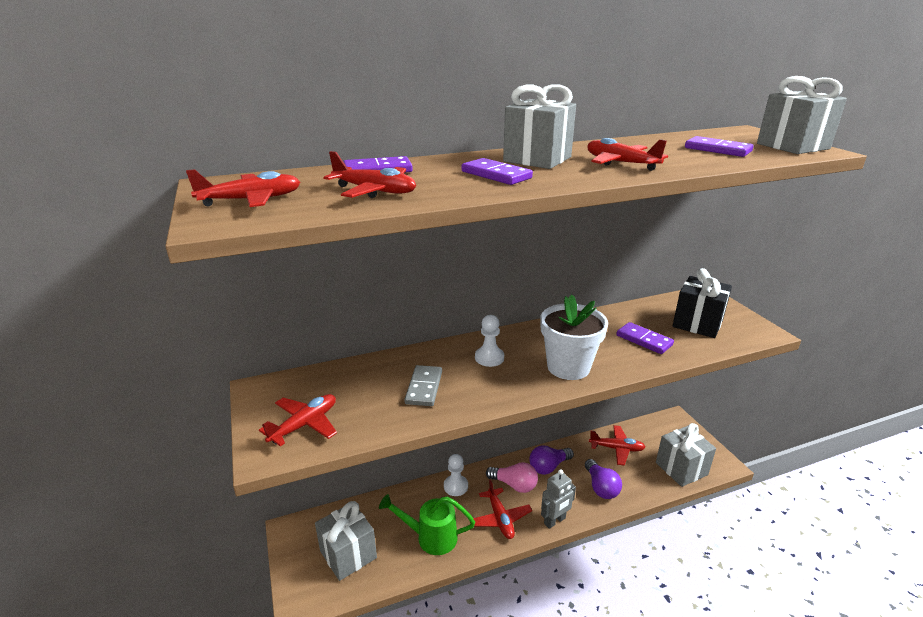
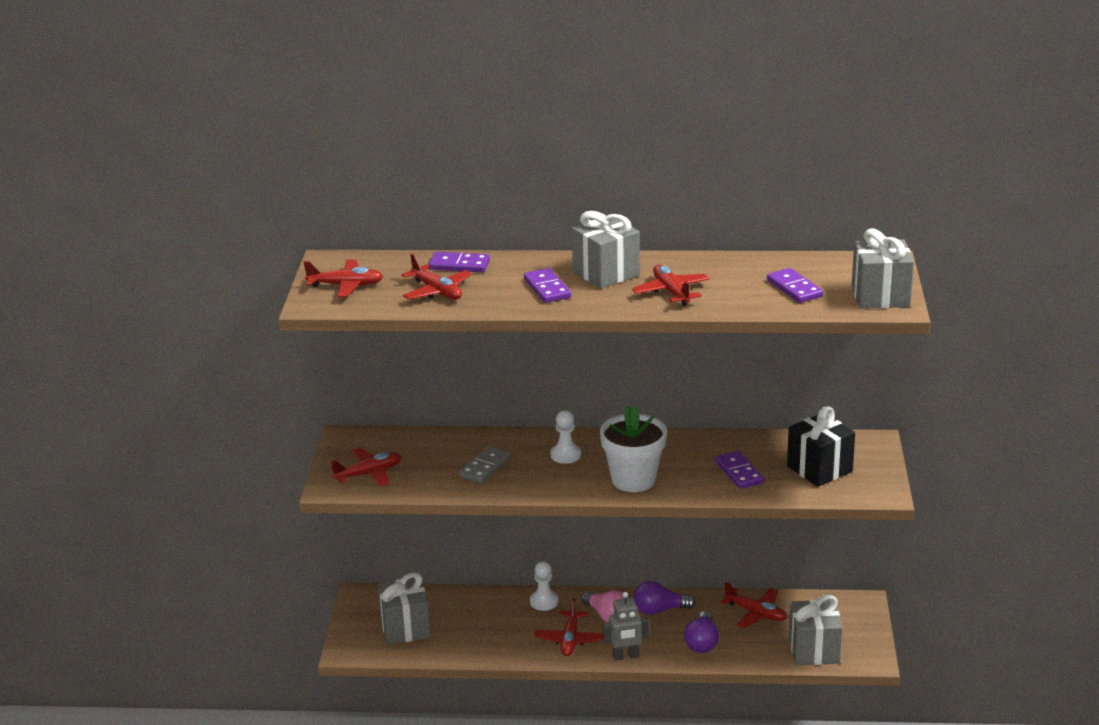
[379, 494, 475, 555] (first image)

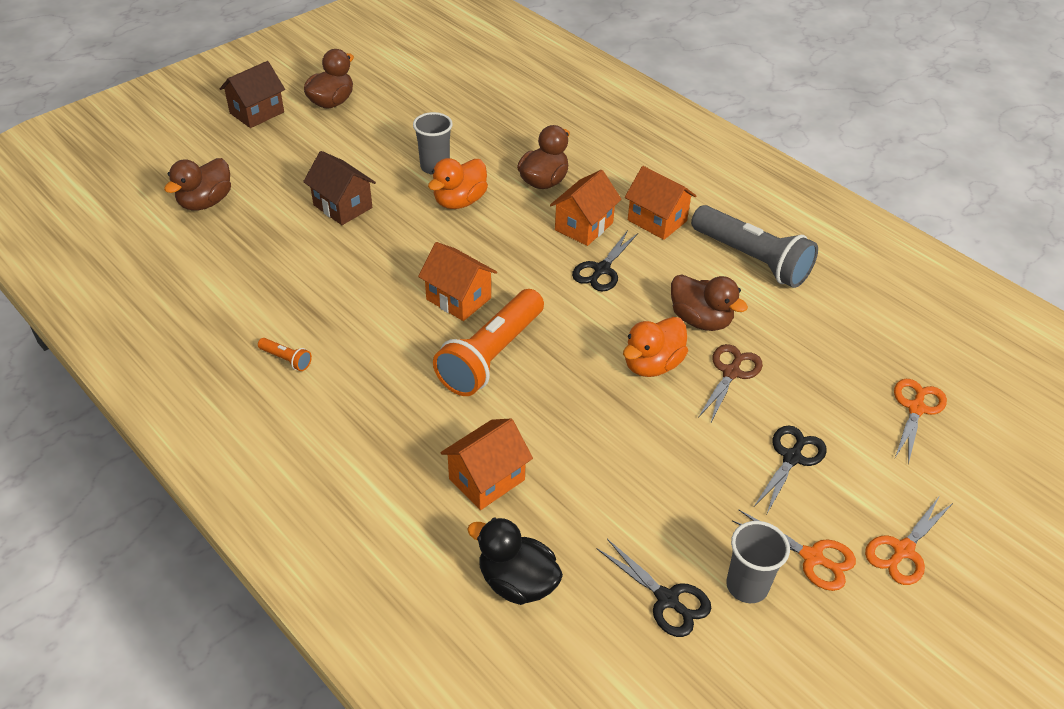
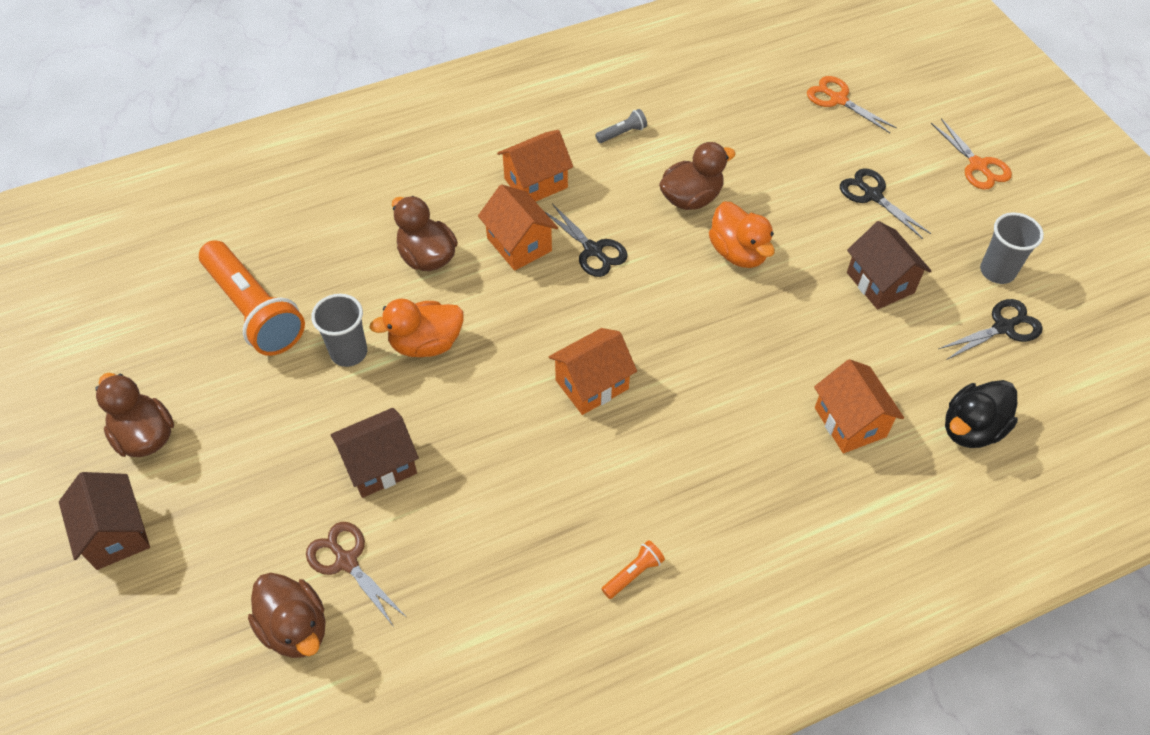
[369, 299, 464, 357]
[595, 109, 647, 143]
[199, 240, 305, 356]
[306, 522, 406, 627]
[732, 510, 856, 591] (first image)
[847, 221, 931, 310]

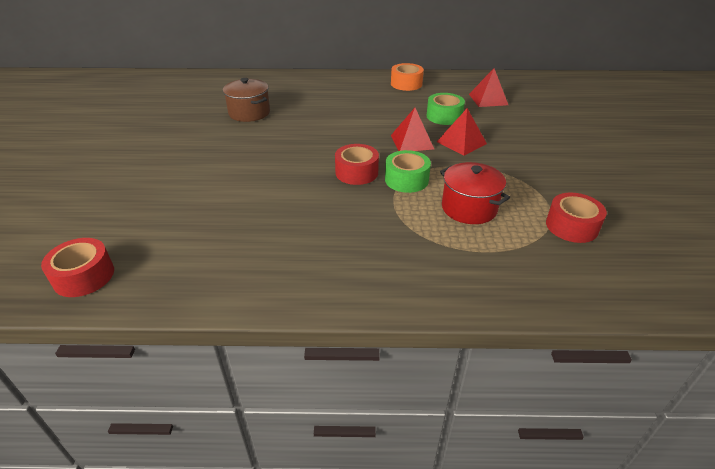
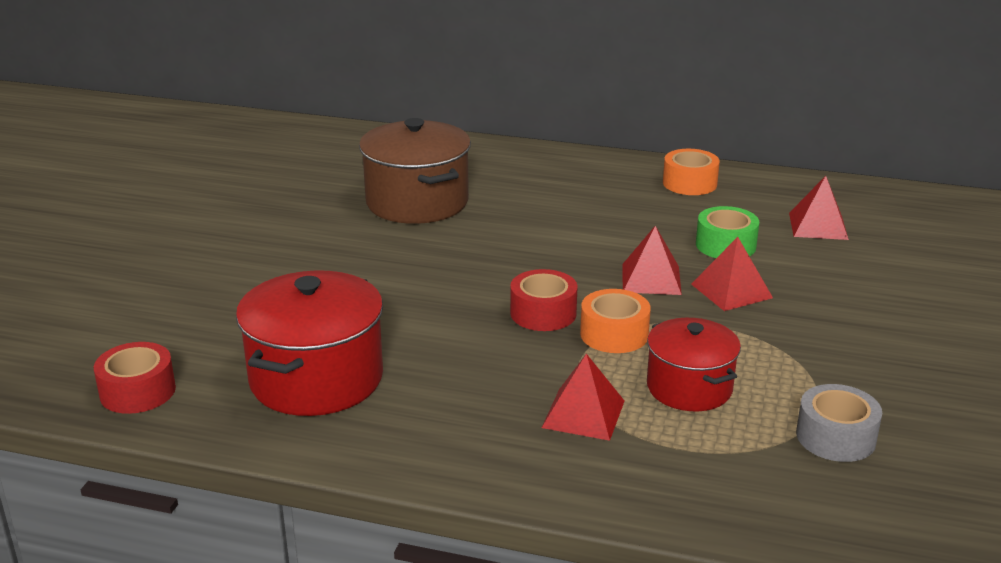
[359, 118, 471, 224]
[580, 289, 651, 353]
[796, 384, 882, 462]
[236, 270, 383, 416]
[542, 354, 624, 441]

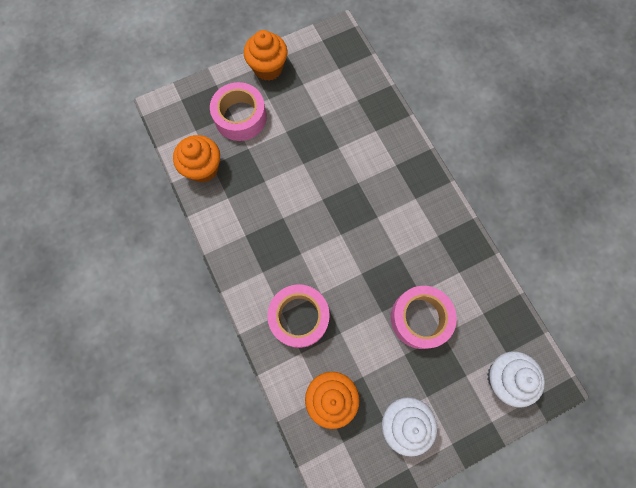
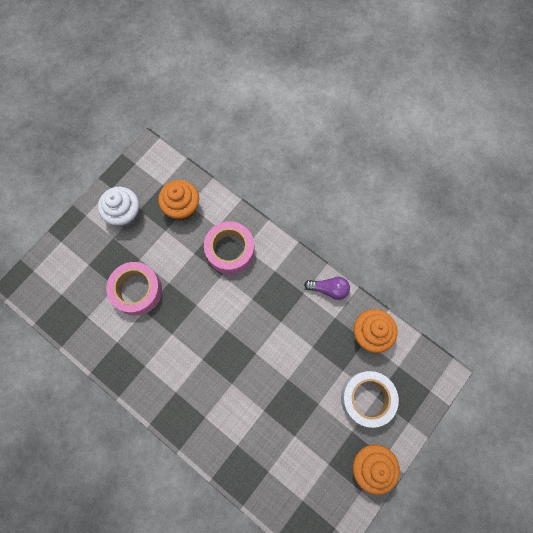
[341, 371, 399, 428]
[487, 351, 545, 407] (first image)
[304, 276, 350, 300]

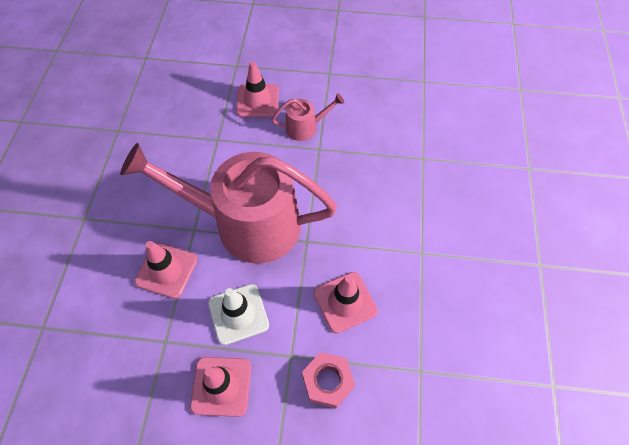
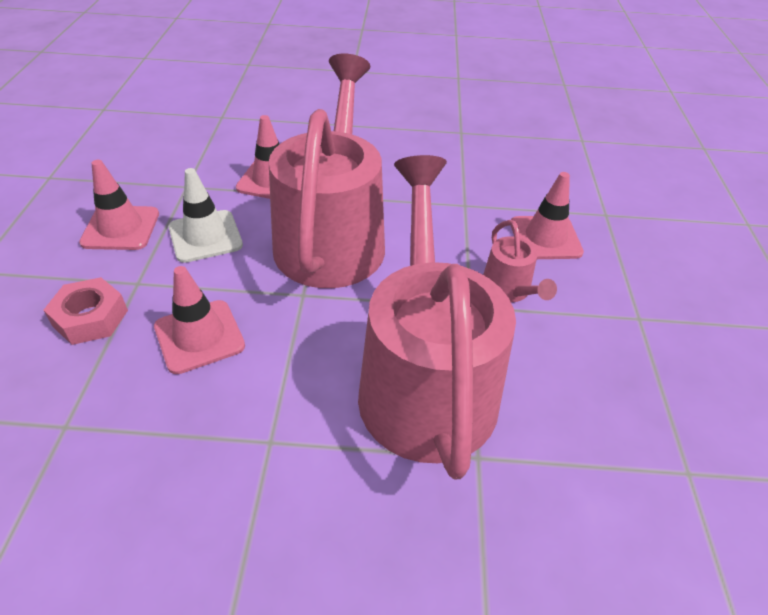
[358, 155, 516, 479]

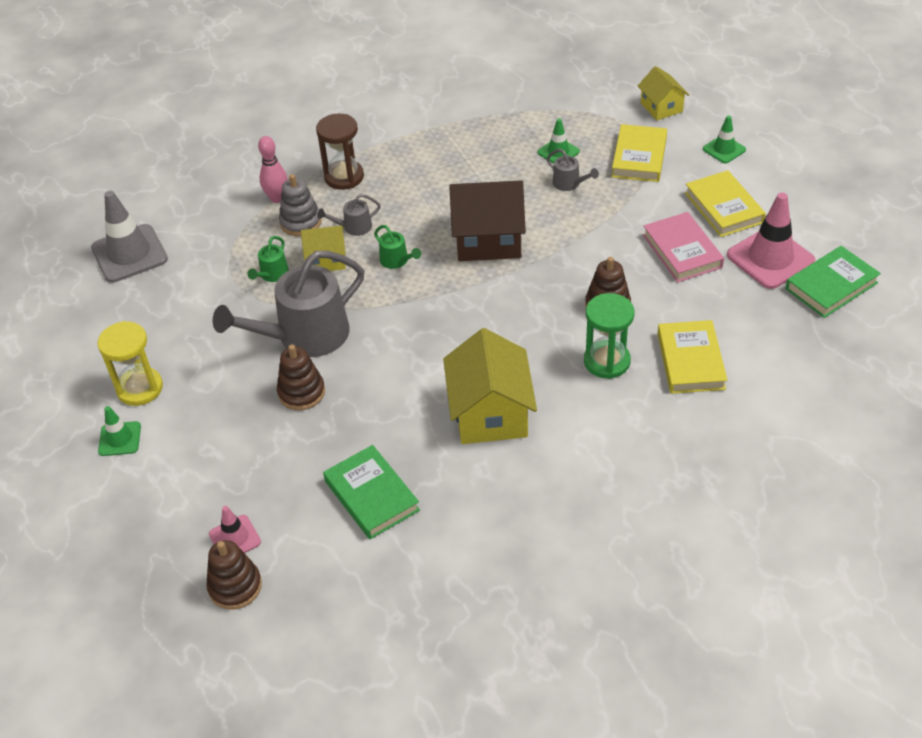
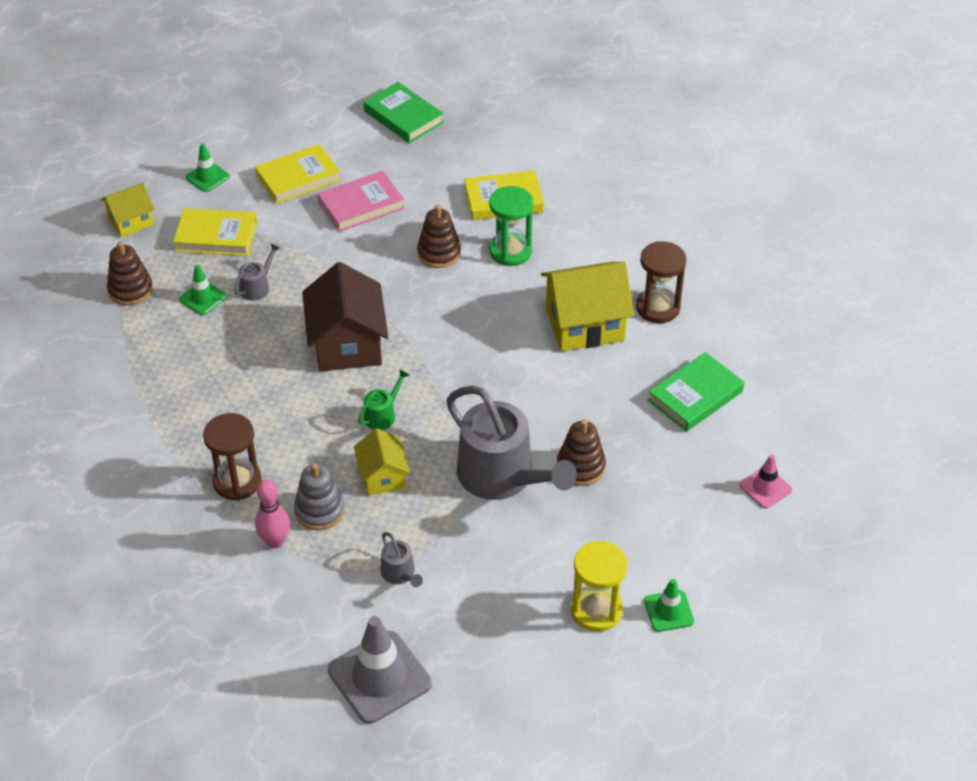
[727, 193, 816, 289] (first image)
[381, 532, 423, 587]
[247, 236, 289, 282] (first image)
[107, 242, 153, 306]
[636, 241, 686, 323]

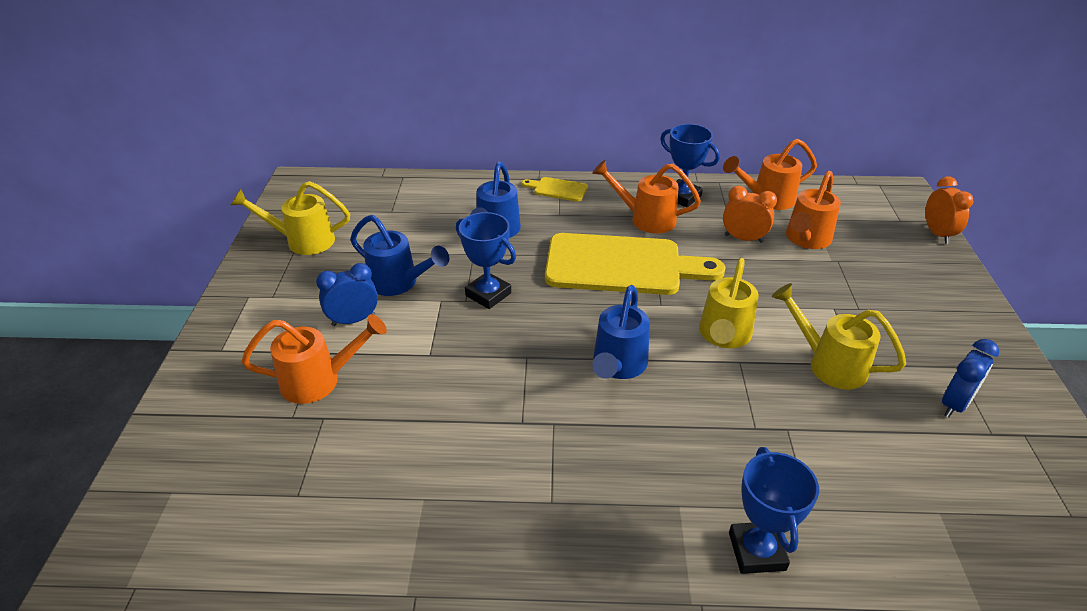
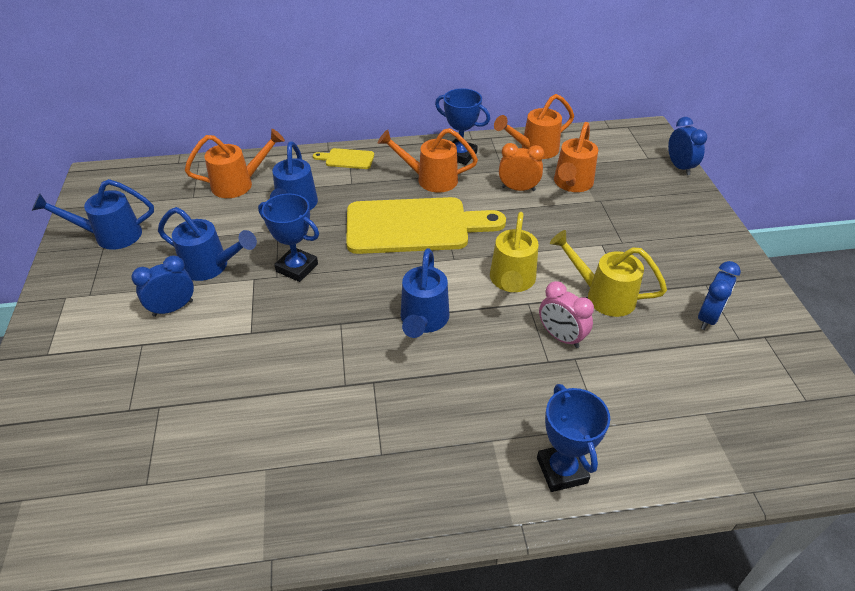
[668, 117, 707, 175]
[32, 179, 154, 250]
[185, 129, 285, 198]
[539, 281, 594, 348]

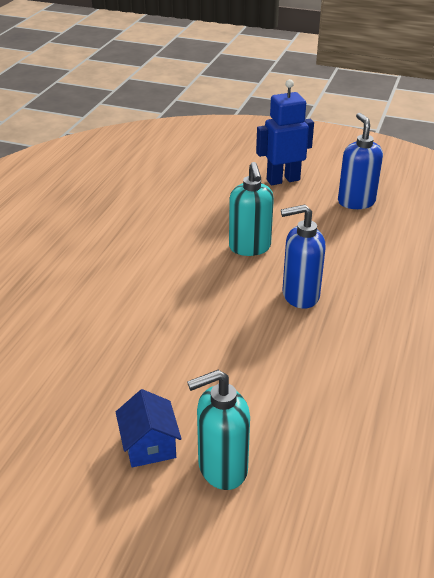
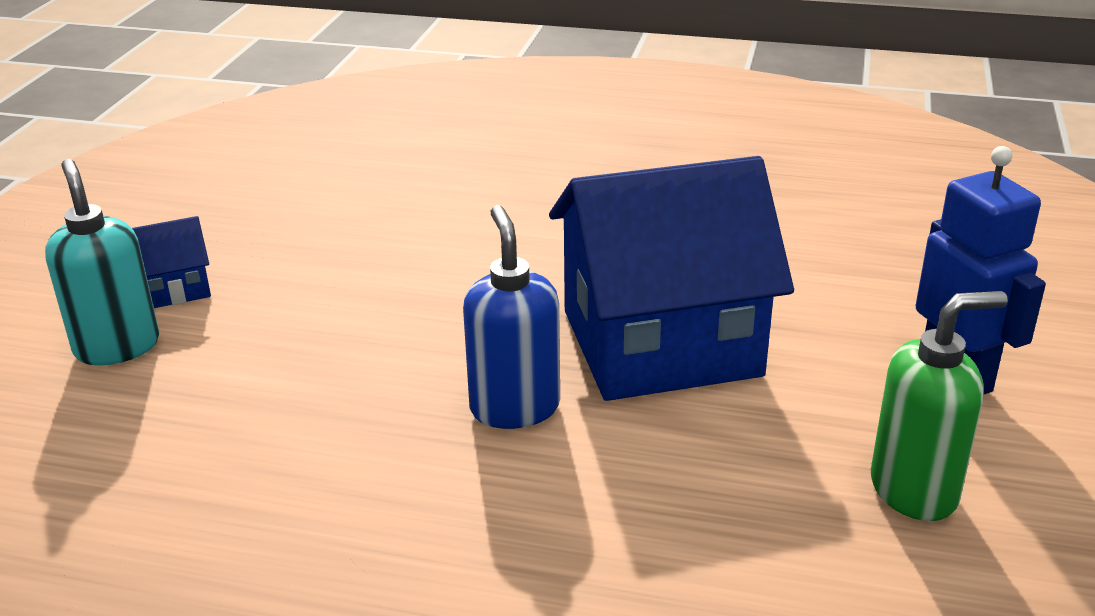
[871, 291, 1008, 521]
[549, 156, 794, 401]

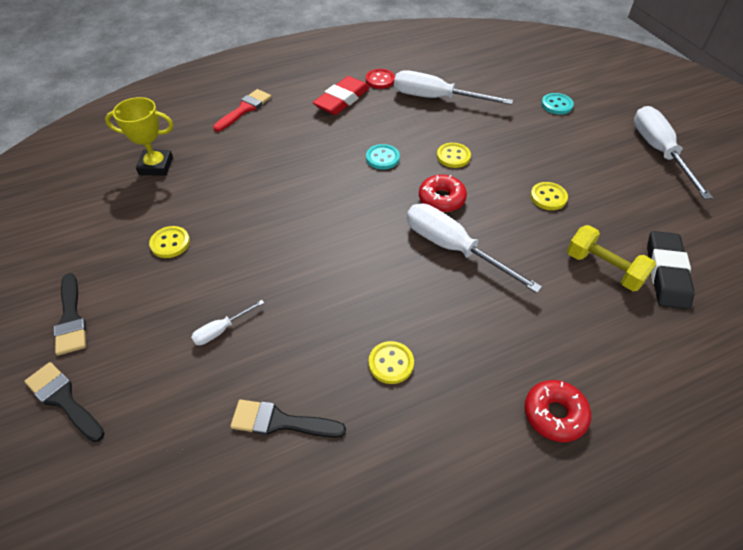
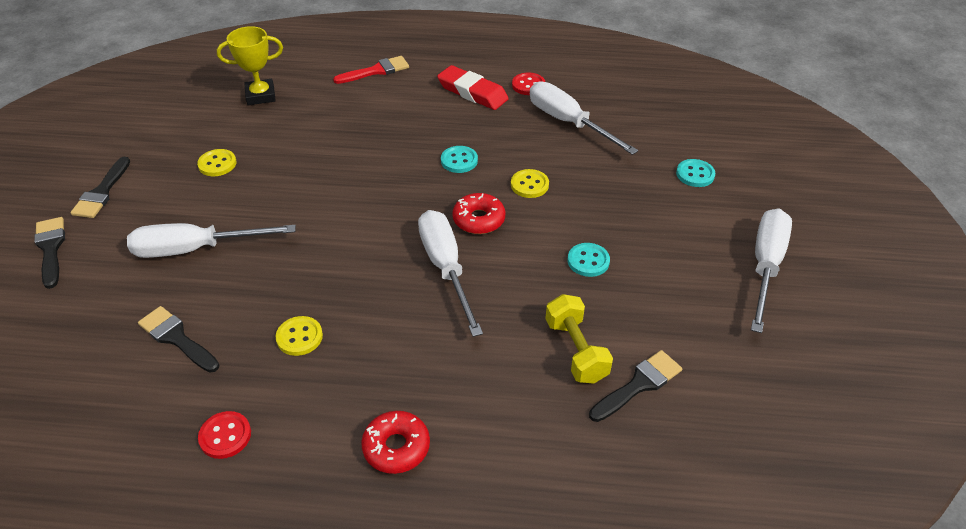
[437, 65, 509, 110]
[217, 26, 283, 105]
[568, 243, 610, 277]
[589, 350, 682, 422]
[127, 223, 296, 258]
[198, 411, 251, 459]

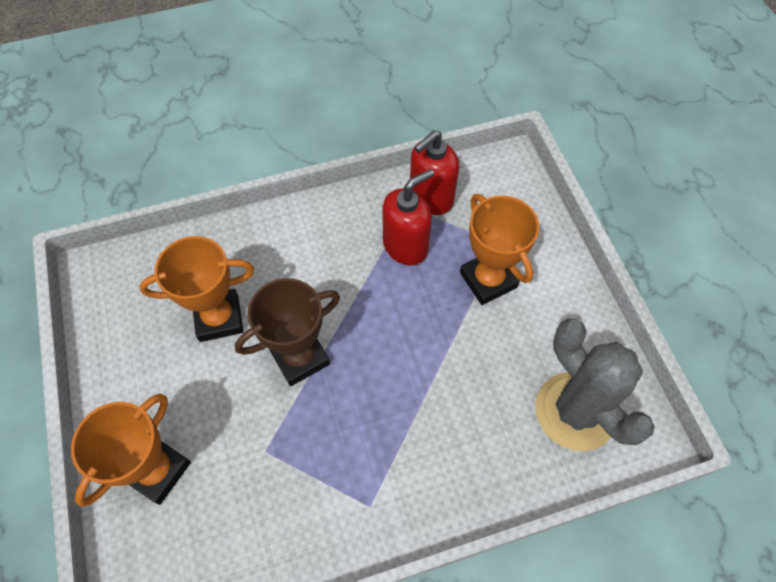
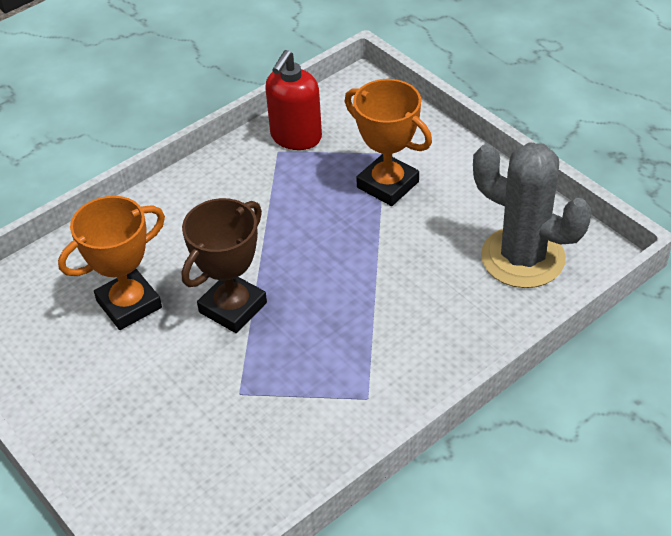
[383, 169, 434, 265] (first image)
[71, 394, 191, 507] (first image)

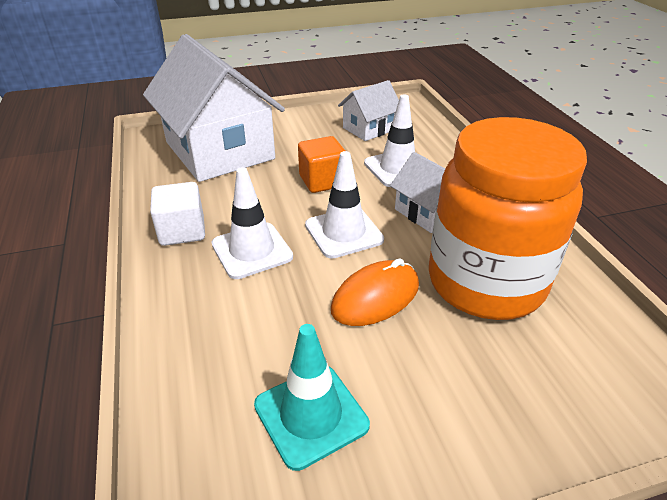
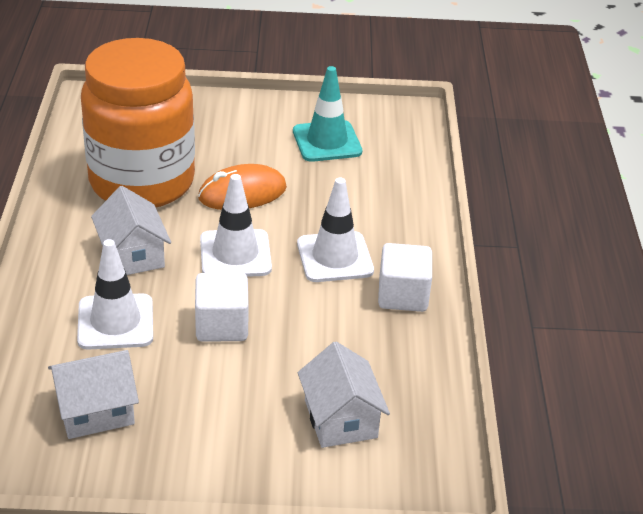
[298, 341, 390, 448]
[195, 273, 249, 342]

